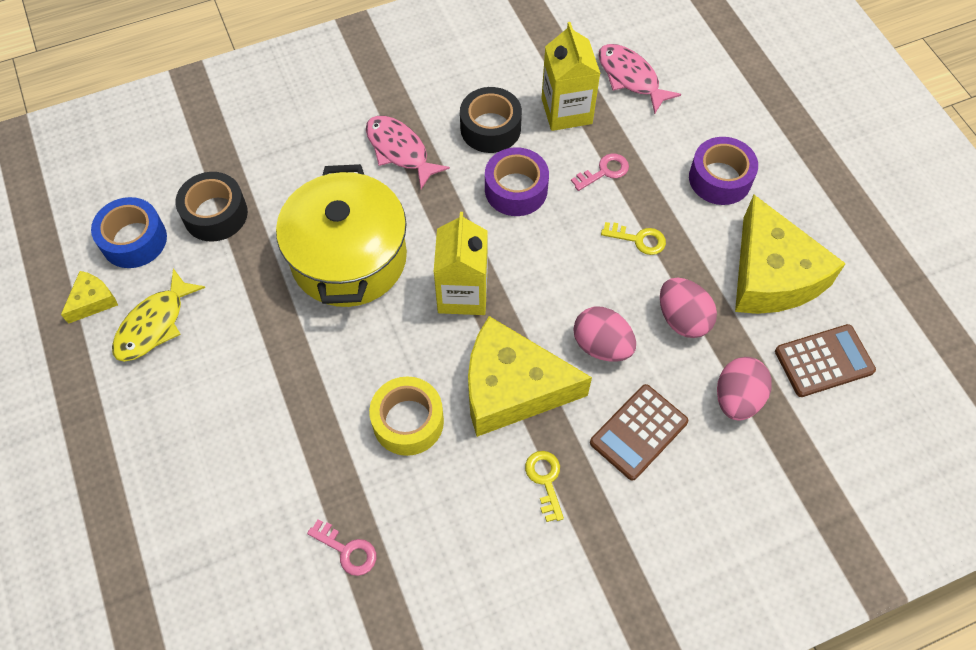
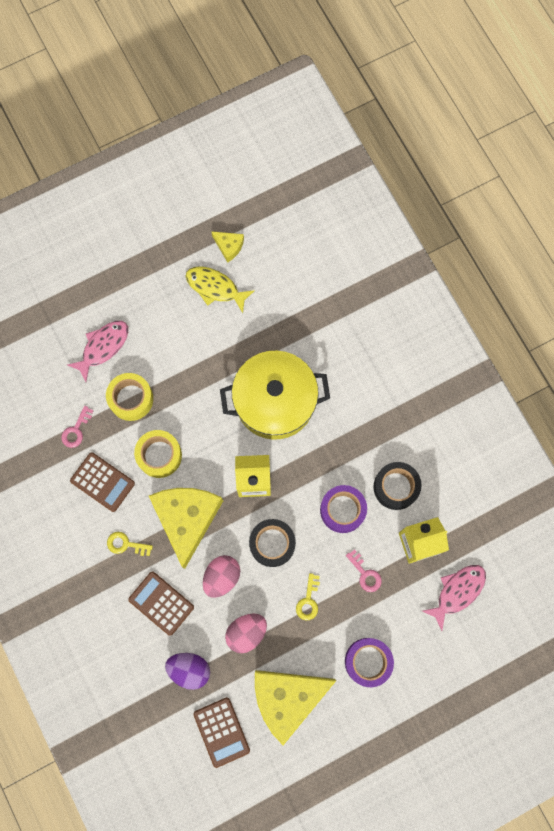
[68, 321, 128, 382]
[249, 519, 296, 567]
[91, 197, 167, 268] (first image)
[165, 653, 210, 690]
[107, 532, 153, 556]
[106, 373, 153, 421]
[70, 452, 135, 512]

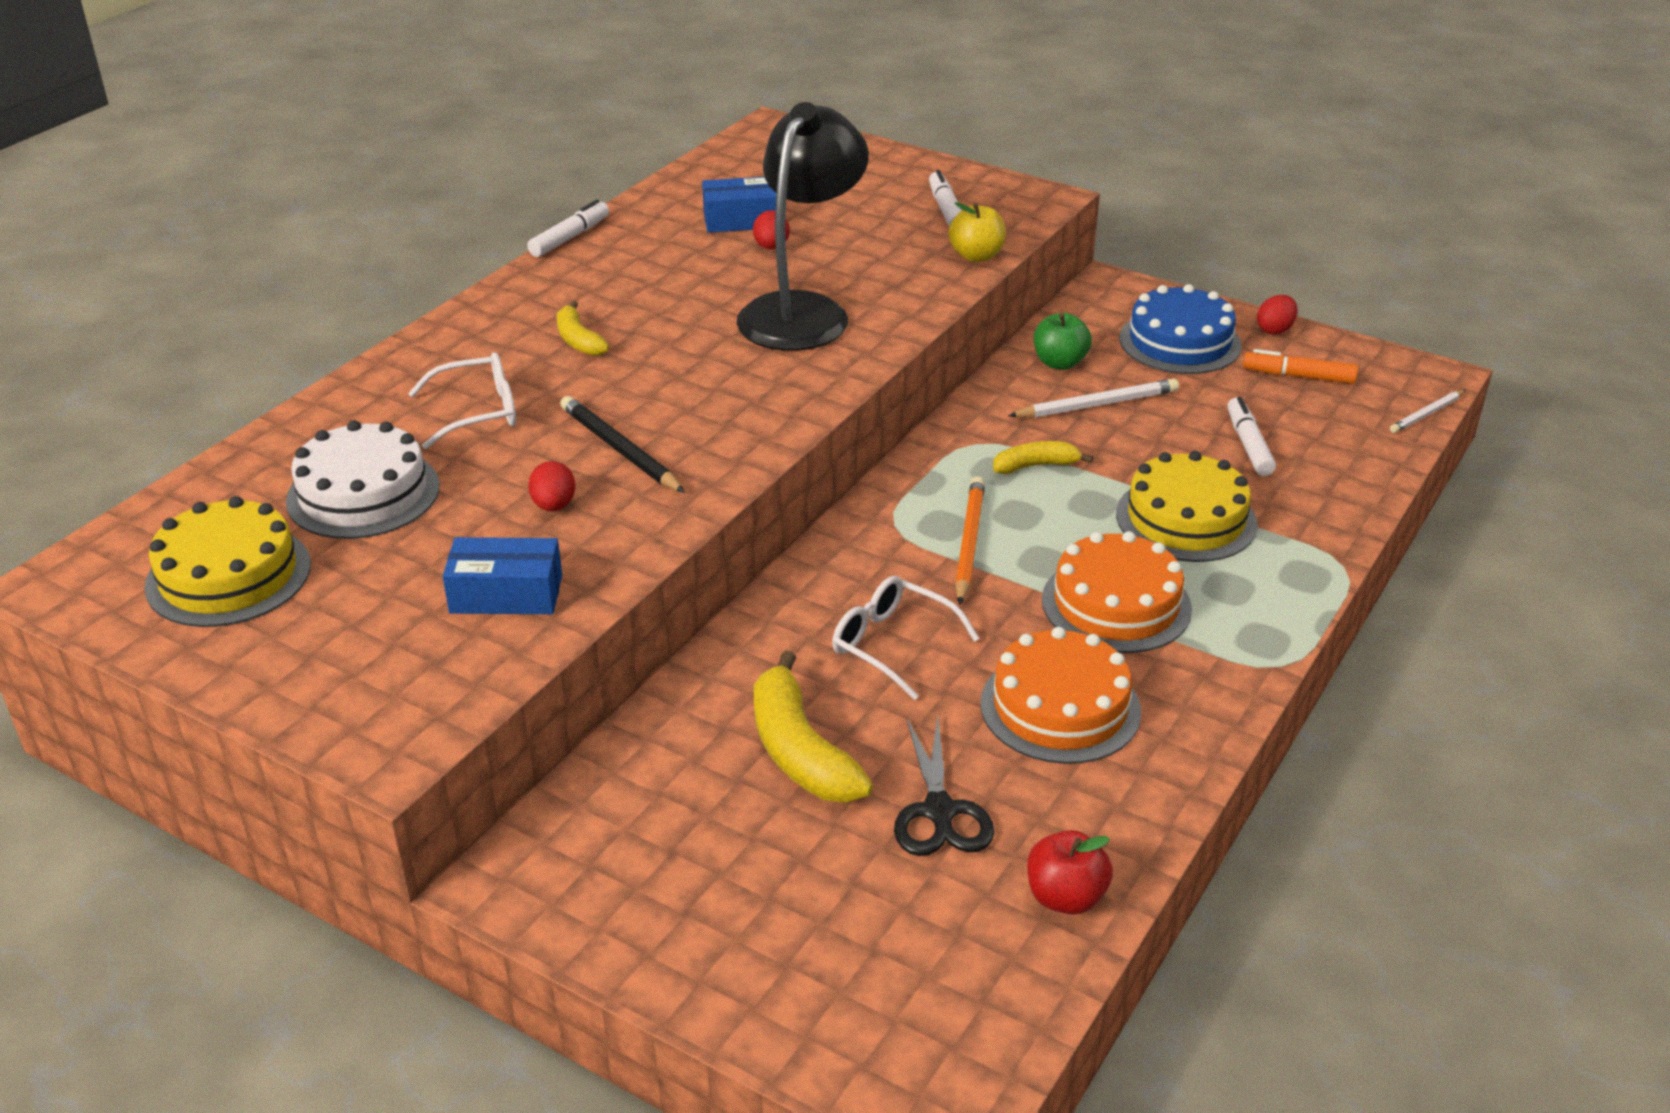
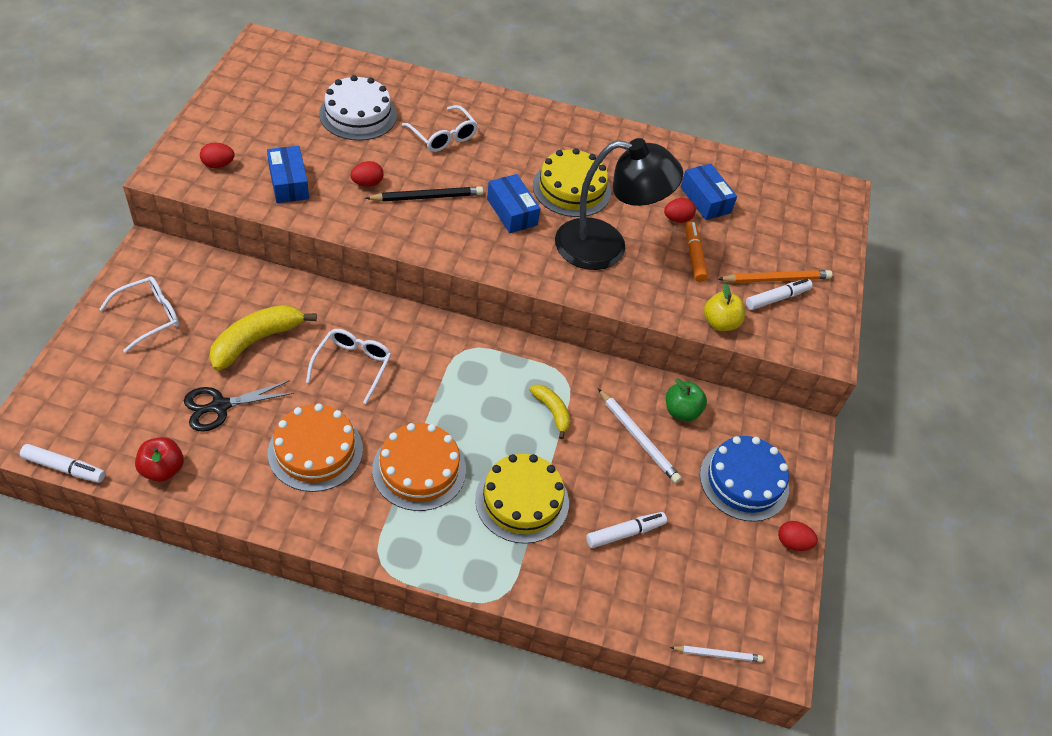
[20, 444, 105, 483]
[557, 301, 609, 356] (first image)
[686, 222, 708, 282]
[670, 646, 763, 662]
[365, 186, 483, 202]
[718, 270, 832, 283]
[533, 148, 611, 217]
[200, 143, 234, 168]
[487, 174, 540, 233]
[99, 276, 179, 353]

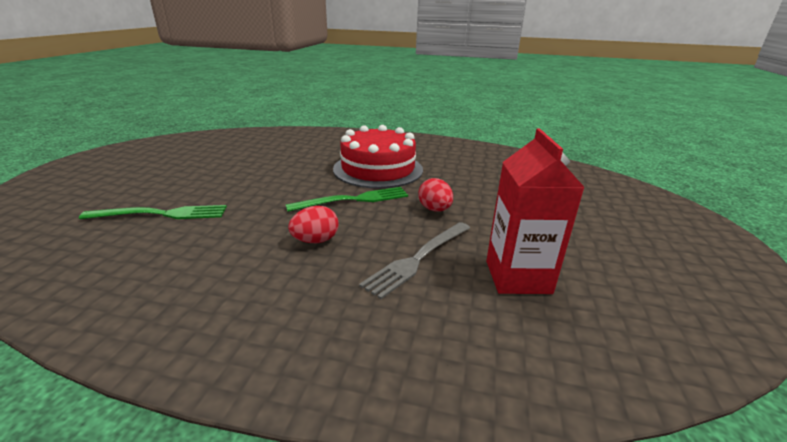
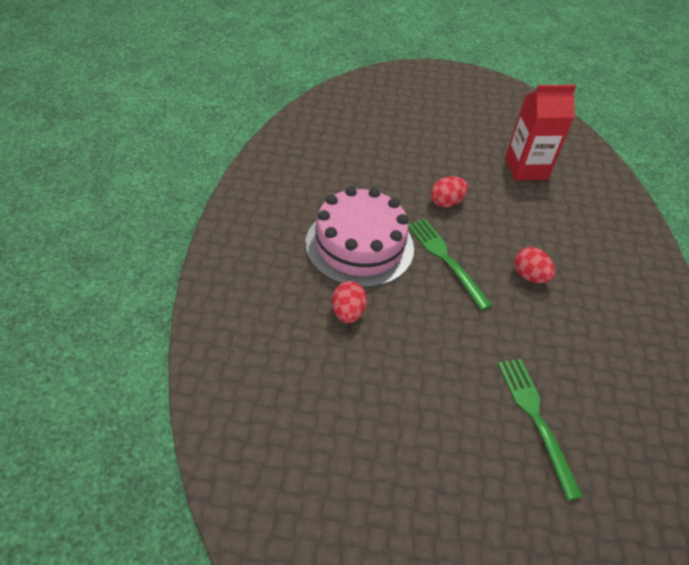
[305, 186, 414, 288]
[359, 222, 470, 299] (first image)
[332, 281, 367, 323]

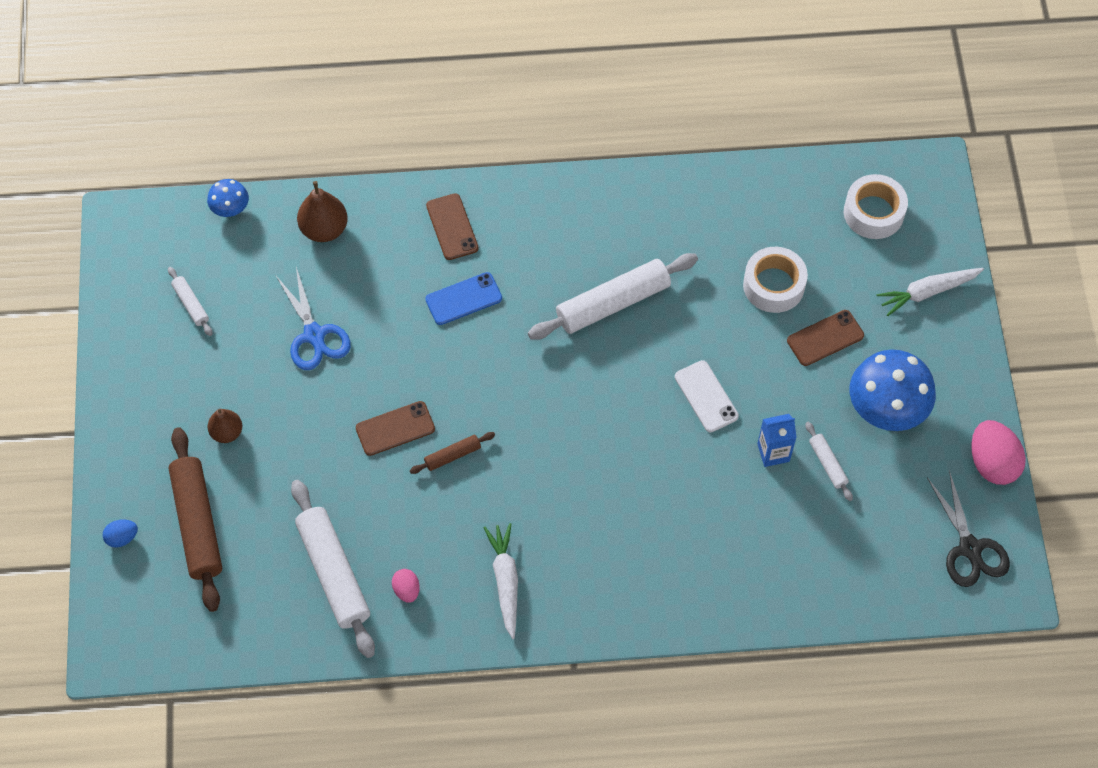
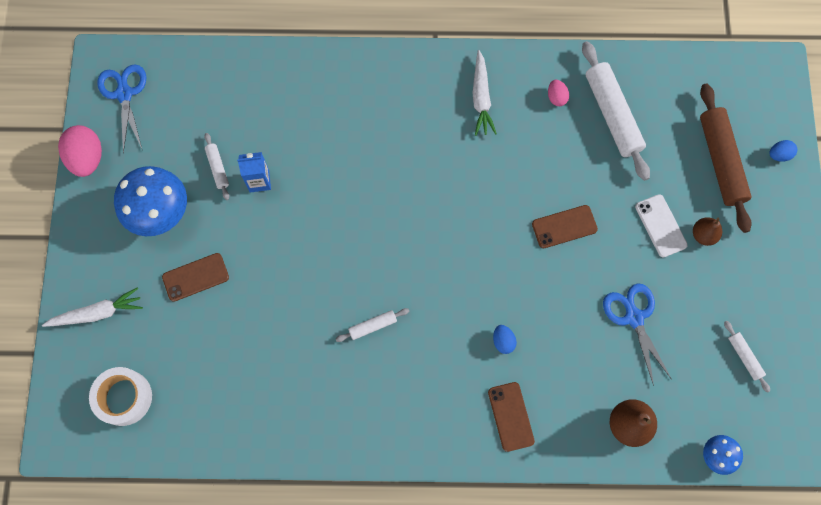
[743, 247, 808, 313] (first image)
[336, 308, 409, 342]
[493, 325, 517, 354]
[635, 194, 688, 258]
[410, 432, 495, 474] (first image)
[97, 64, 146, 154]

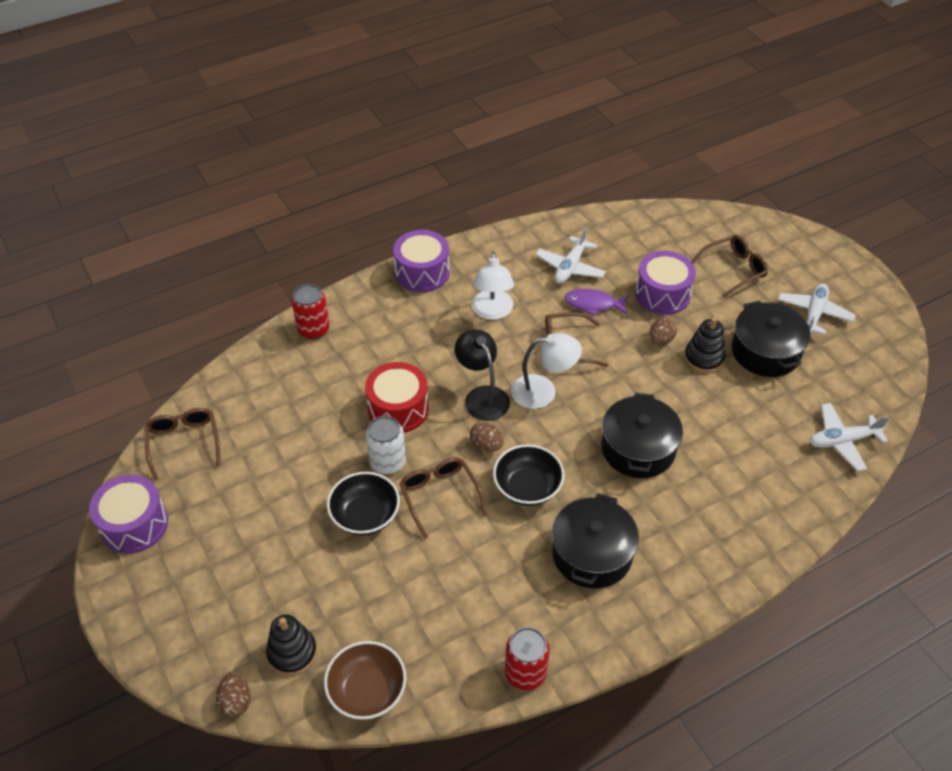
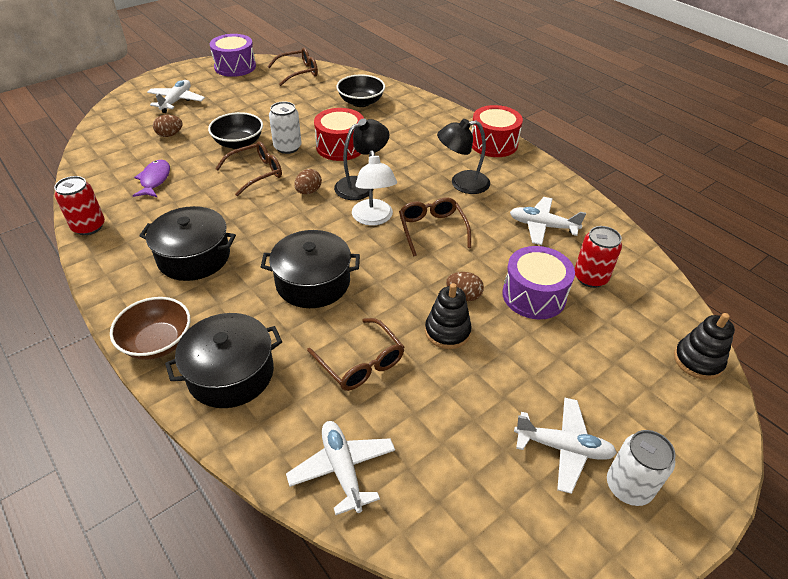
[471, 105, 523, 157]
[307, 318, 404, 391]
[437, 119, 490, 194]
[575, 226, 622, 288]
[133, 160, 170, 197]
[165, 313, 282, 408]
[336, 74, 385, 107]
[674, 313, 735, 380]
[110, 297, 191, 360]
[153, 115, 183, 137]
[147, 80, 205, 113]
[607, 430, 676, 506]

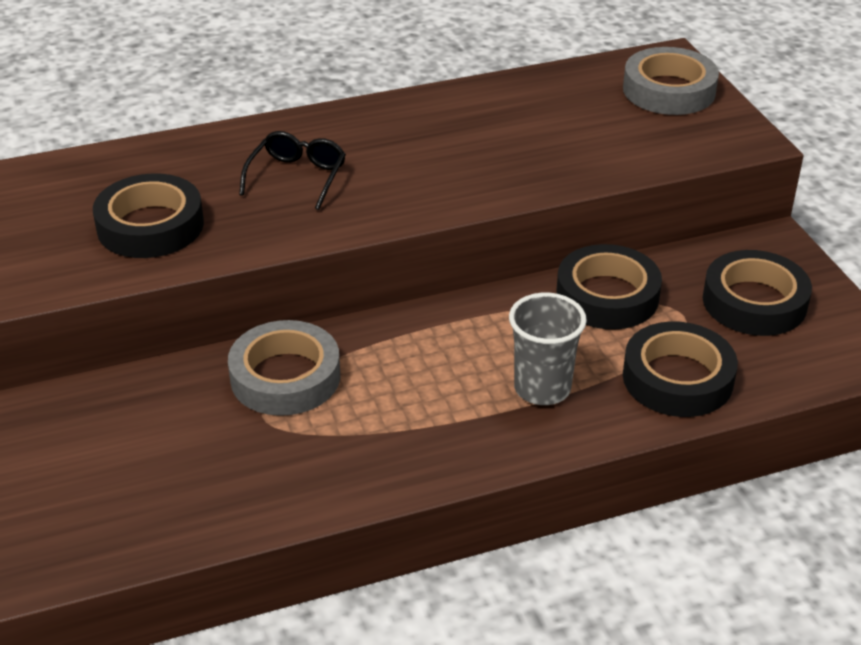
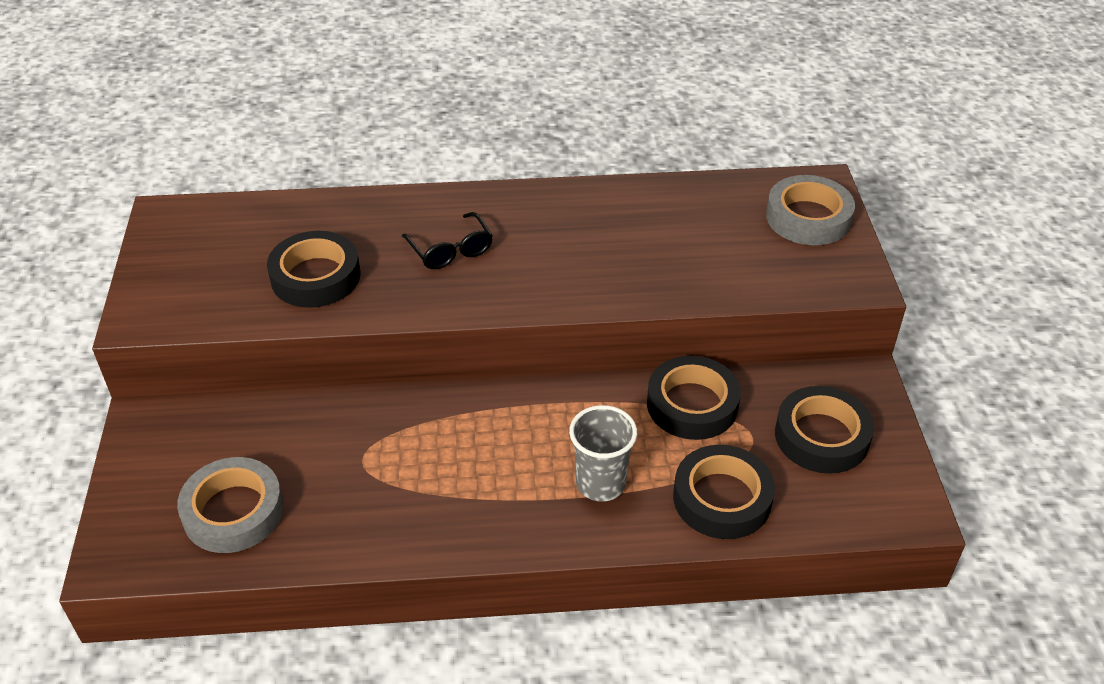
[402, 212, 493, 269]
[177, 457, 284, 553]

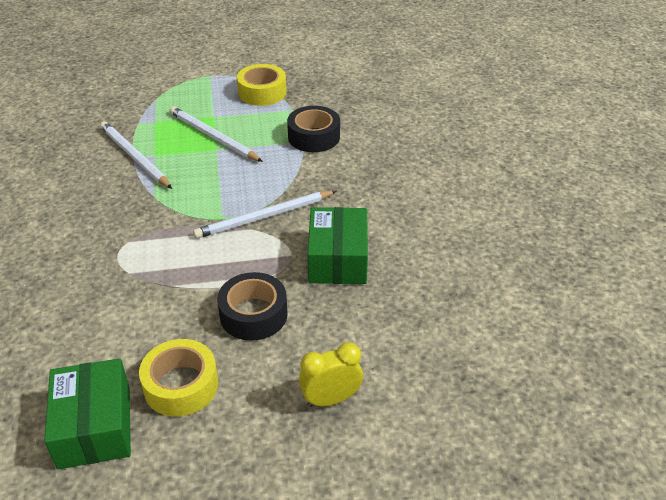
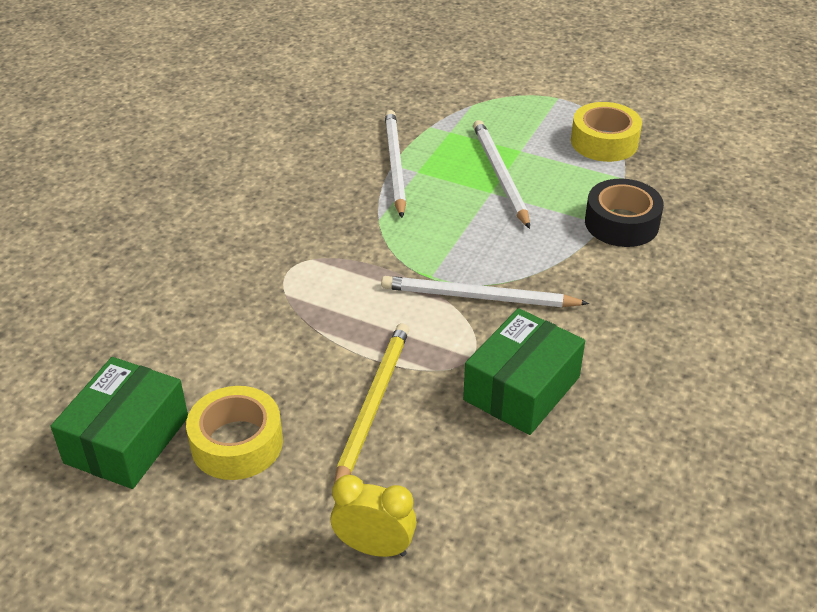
[334, 323, 409, 483]

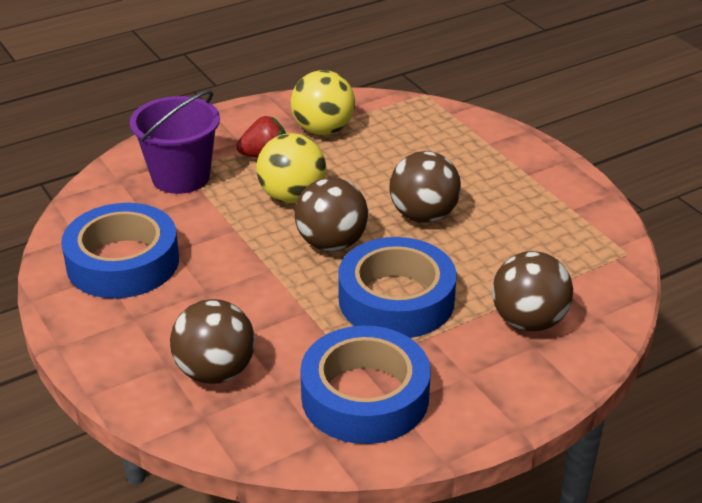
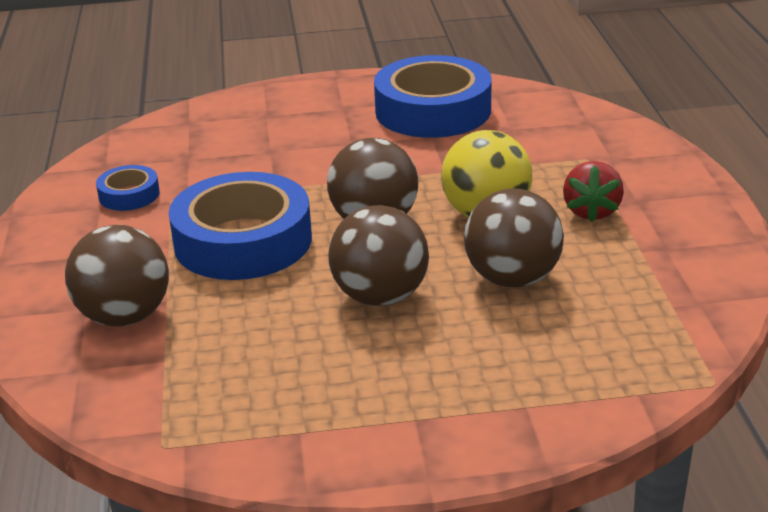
[291, 70, 355, 135] (first image)
[130, 90, 220, 194] (first image)
[464, 188, 564, 288]
[96, 165, 160, 211]

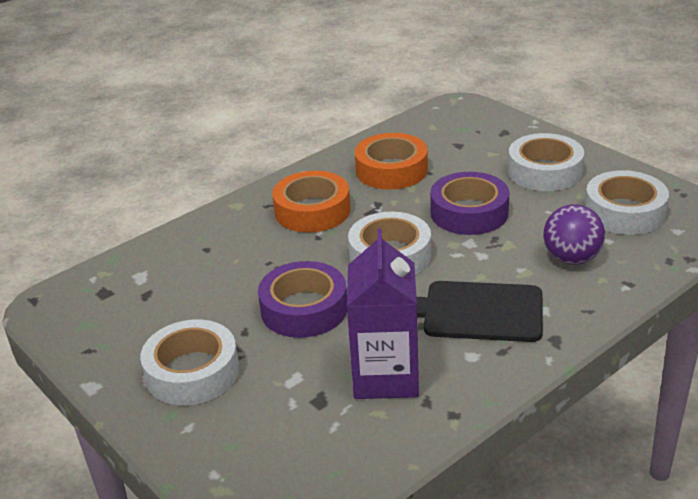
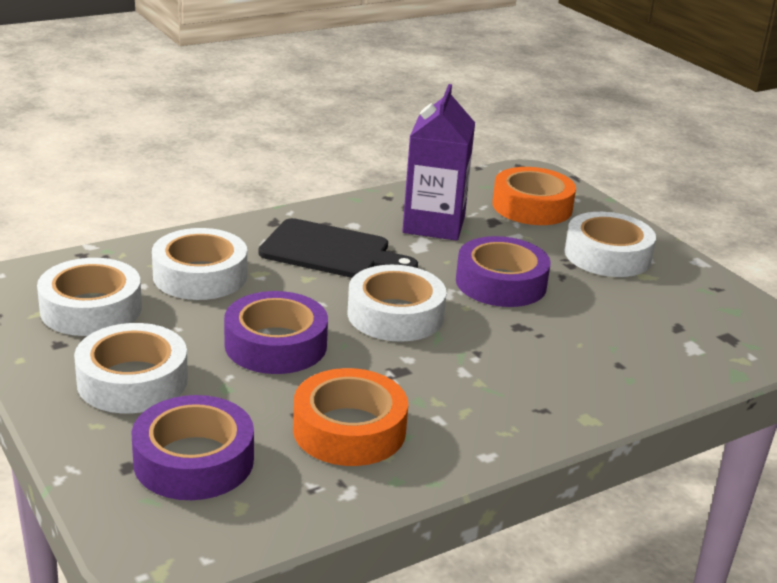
[492, 167, 576, 225]
[152, 228, 247, 300]
[132, 395, 254, 500]

